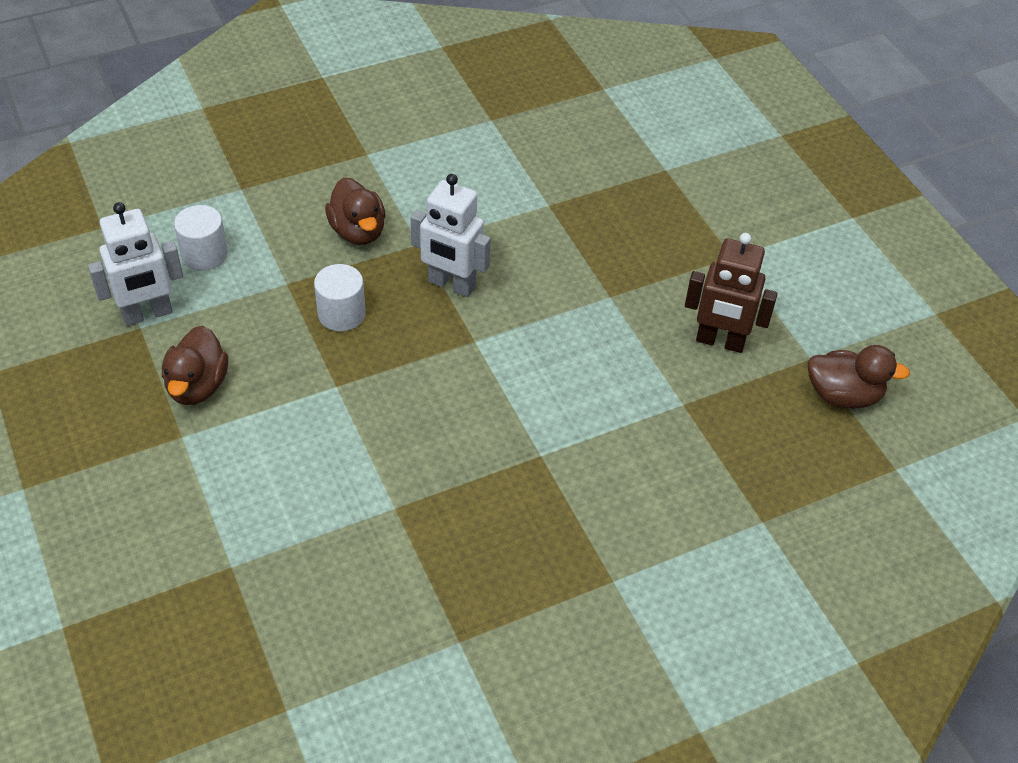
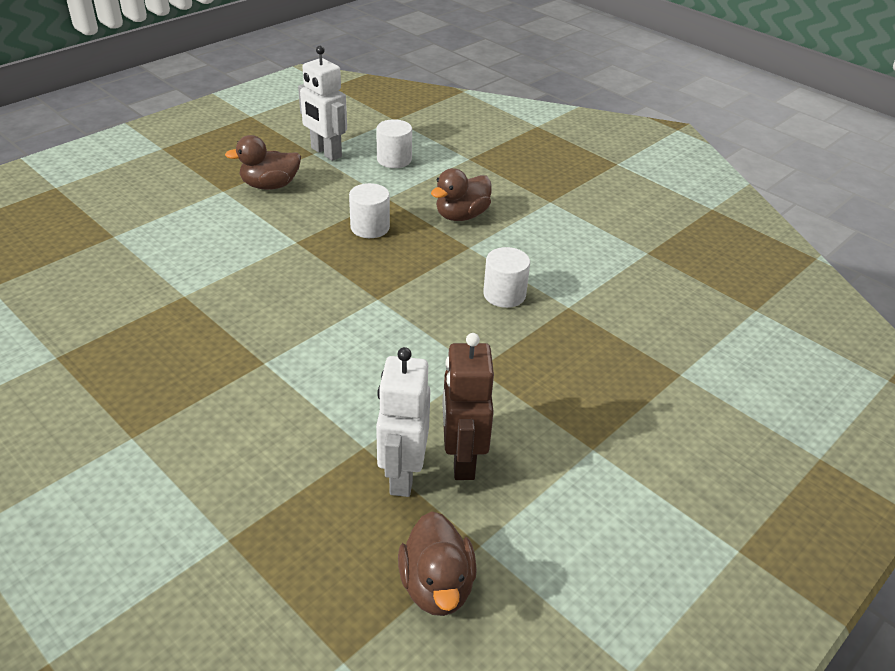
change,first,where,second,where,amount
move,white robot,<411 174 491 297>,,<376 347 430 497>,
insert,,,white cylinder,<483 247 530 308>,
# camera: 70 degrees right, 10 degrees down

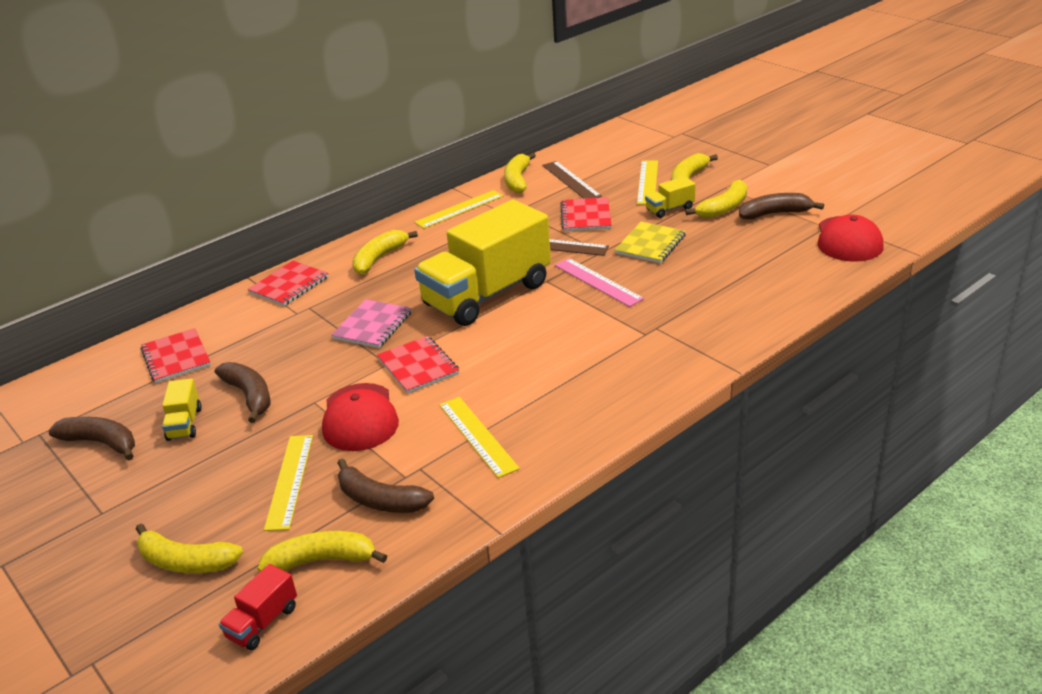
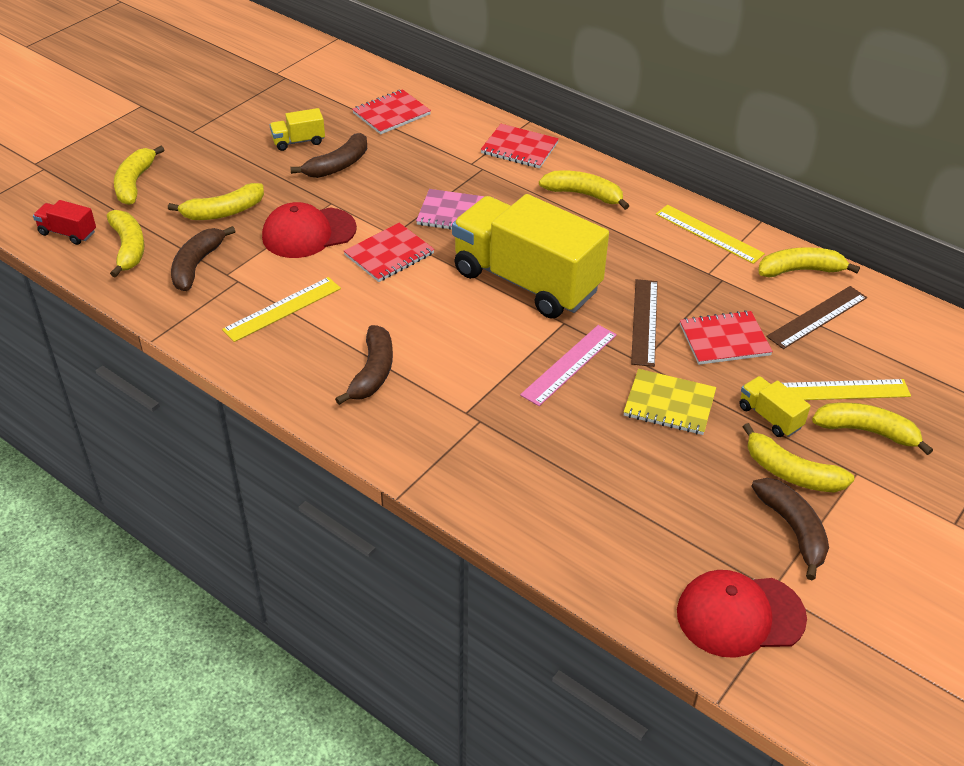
change,first,where,second,where,amount
move,russet banana fruit,<48 417 135 461>,,<335 325 393 405>,
replace,bright yellow ruler,<264 435 313 531>,bright yellow banana fruit,<168 183 264 220>,
# camera: 75 degrees right, 10 degrees up

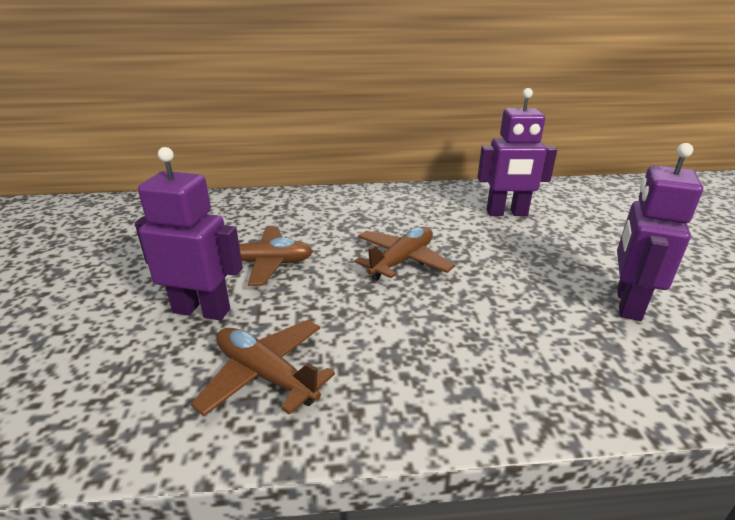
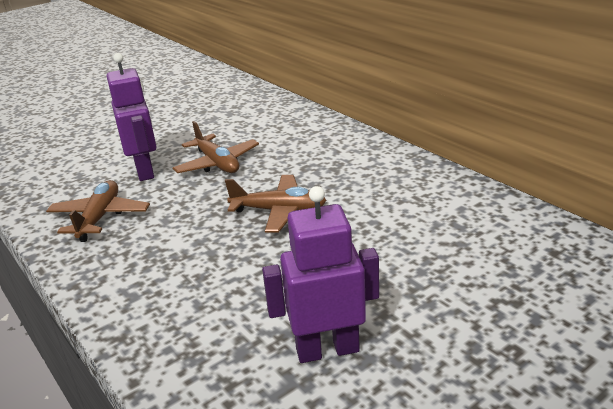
change,first,where,second,where,amount
delete,purple robot,<477 88 557 216>,,,
# camera: 60 degrees right, 0 degrees up

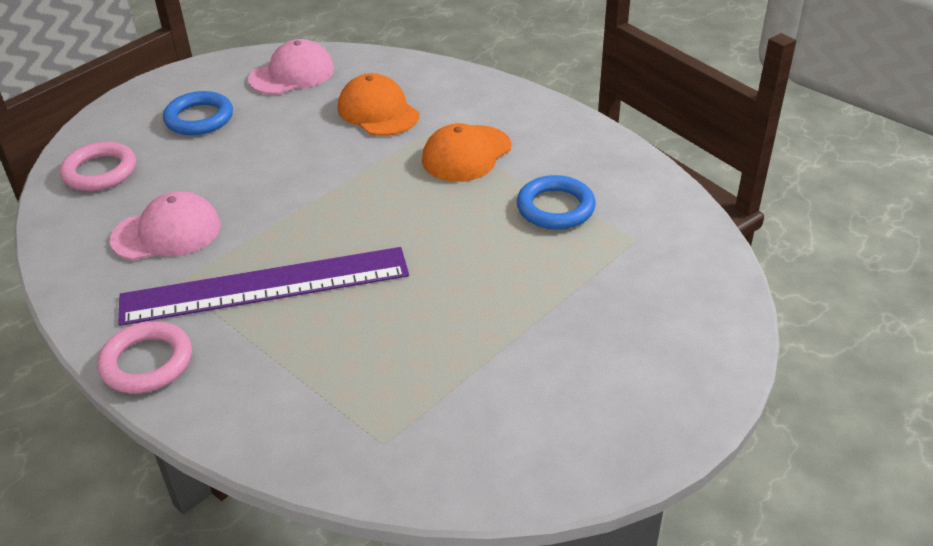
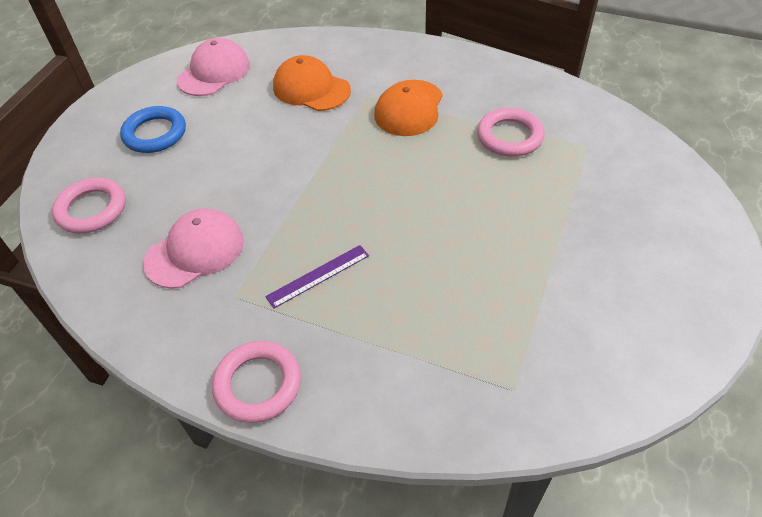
change,first,where,second,where,amount
resize,purple ruler,<118 247 409 326>,,<265 245 369 309>,x0.43
recolor,cobalt ring,<517 175 596 230>,rose-pink ring,<477 108 545 157>,
# camera: 20 degrees left, 10 degrees up

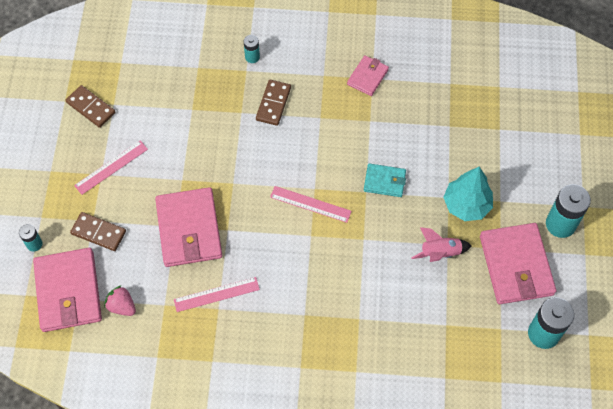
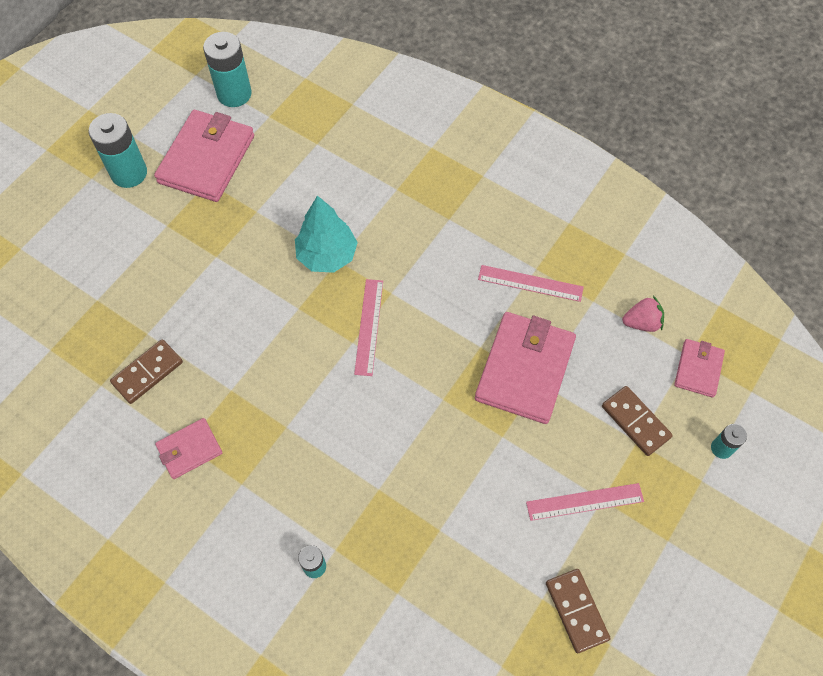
change,first,where,second,where,amount
resize,rose-pink card wallet,<33 248 102 332>,,<674 339 725 398>,x0.53
rotate,rose-pink toy strawberry,<104 285 136 316>,,<622 296 664 332>,75 degrees counterclockwise
move,russet domino piece,<256 80 291 126>,,<110 339 183 404>,
rotate,rose-pink ruler,<270 186 352 223>,,<354 279 383 376>,45 degrees clockwise
delete,teal card wallet,<364 163 406 197>,,,
delete,rose-pink spaceship,<411 227 472 262>,,,
move,teal toy tree,<443 167 493 221>,,<295 196 358 273>,
# camera: 150 degrees left, 0 degrees up

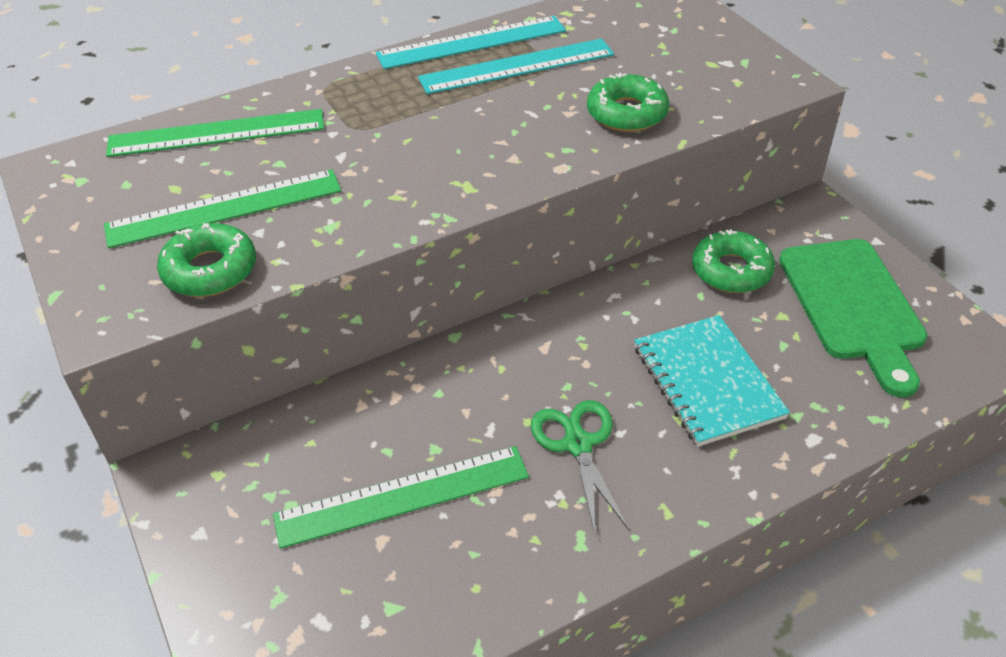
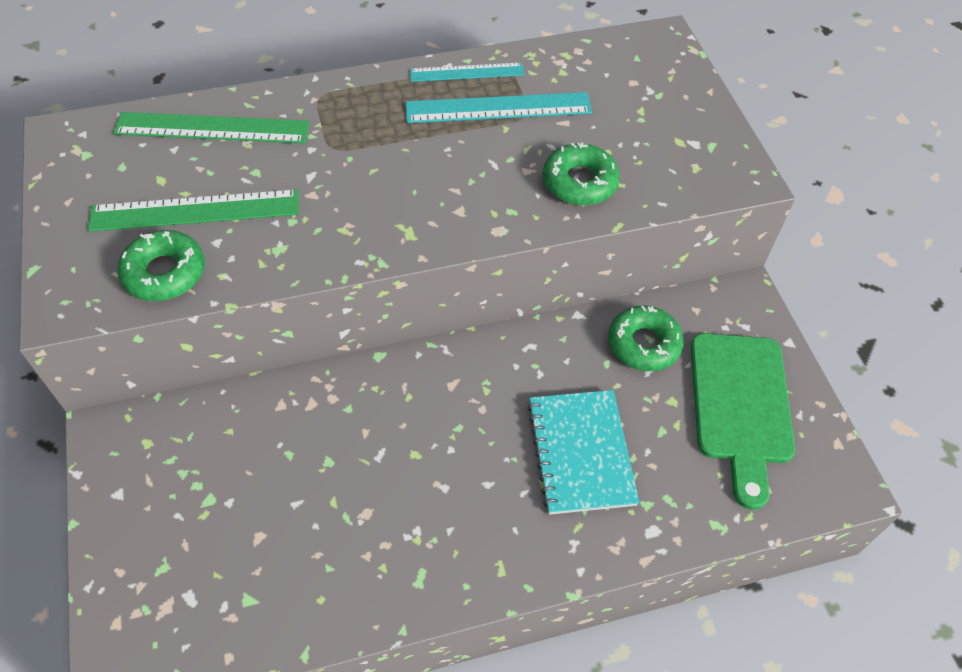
change,first,where,second,where,amount
delete,emerald ruler,<273 446 529 549>,,,
resize,teal ruler,<376 16 566 69>,,<410 63 525 82>,x0.63
delete,emerald pair of scissors,<531 400 629 533>,,,
# camera: 10 degrees right, 10 degrees up

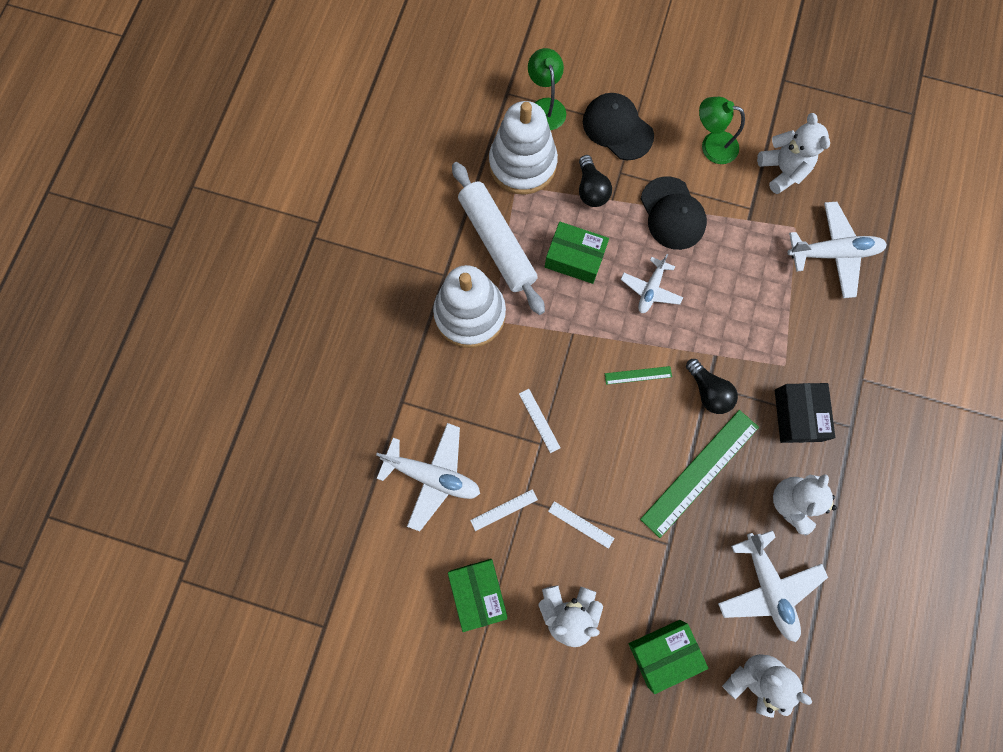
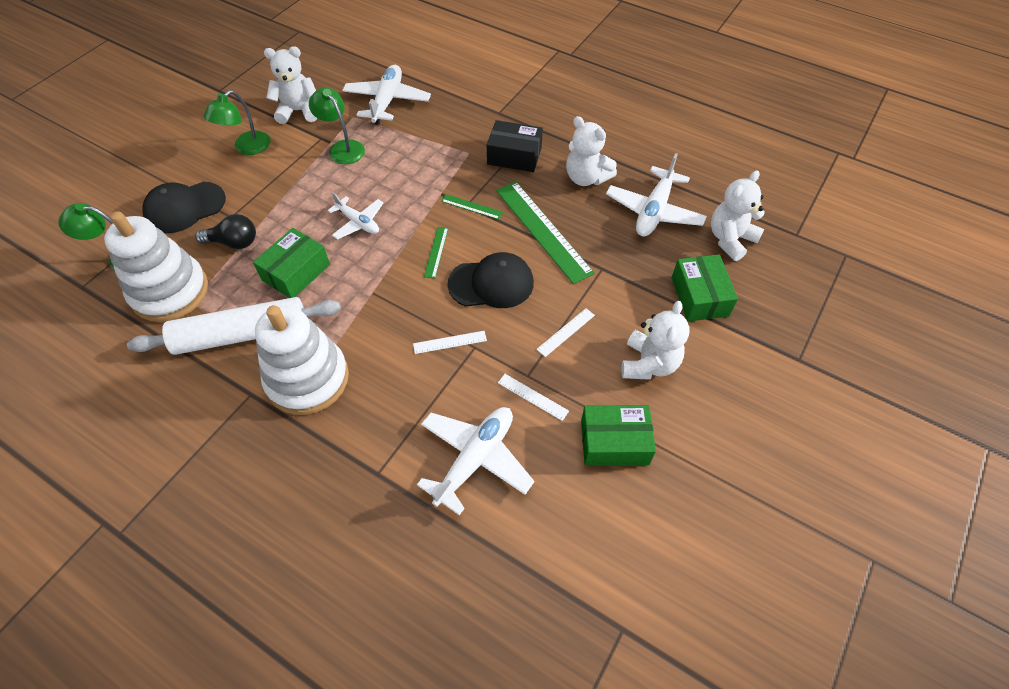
change,first,where,second,where,amount
rotate,white ruler,<470 489 538 531>,,<498 374 569 421>,45 degrees counterclockwise
move,ebony baseball cap,<641 176 707 250>,,<448 252 534 308>,
replace,ebony lightbulb,<686 359 738 414>,emerald ruler,<441 194 503 220>,
rotate,white aeroplane,<718 530 828 642>,,<606 153 707 237>,120 degrees clockwise
insert,,,emerald reading lamp,<309 87 365 164>,
# camera: 75 degrees left, 20 degrees down

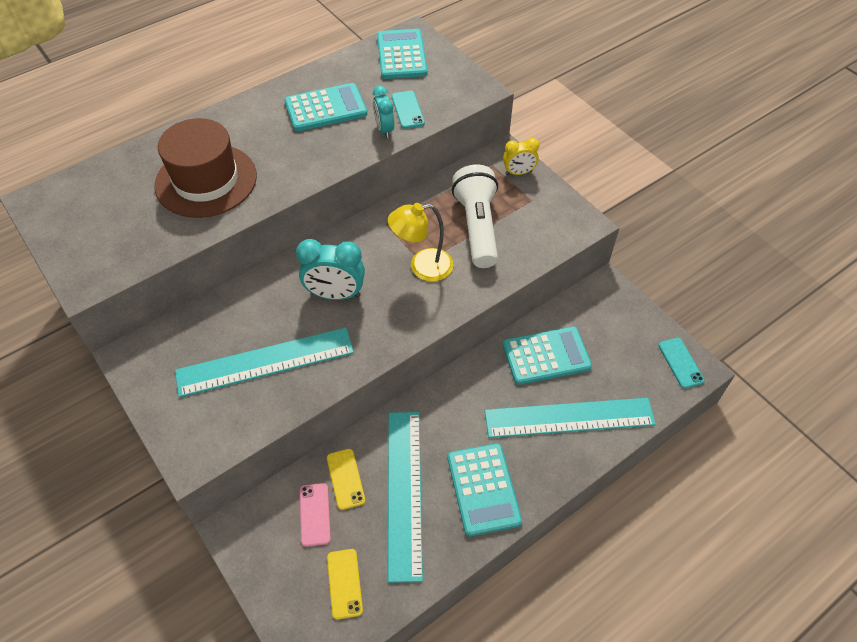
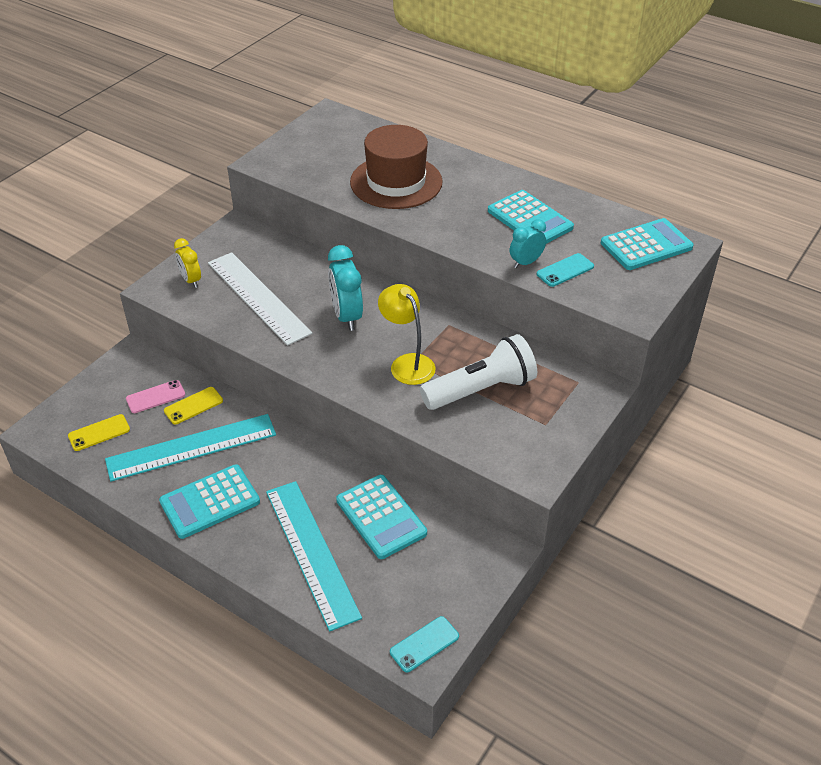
change,first,where,second,where,amount
recolor,teal ruler,<175 327 354 397>,white ruler,<208 252 312 346>,
move,bright yellow clock,<503 138 540 175>,,<174 238 201 288>,
# camera: 70 degrees right, 10 degrees down

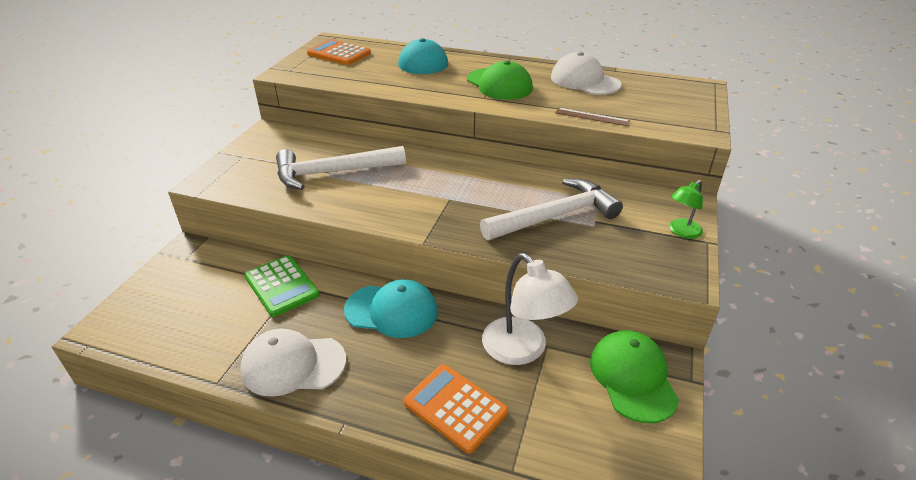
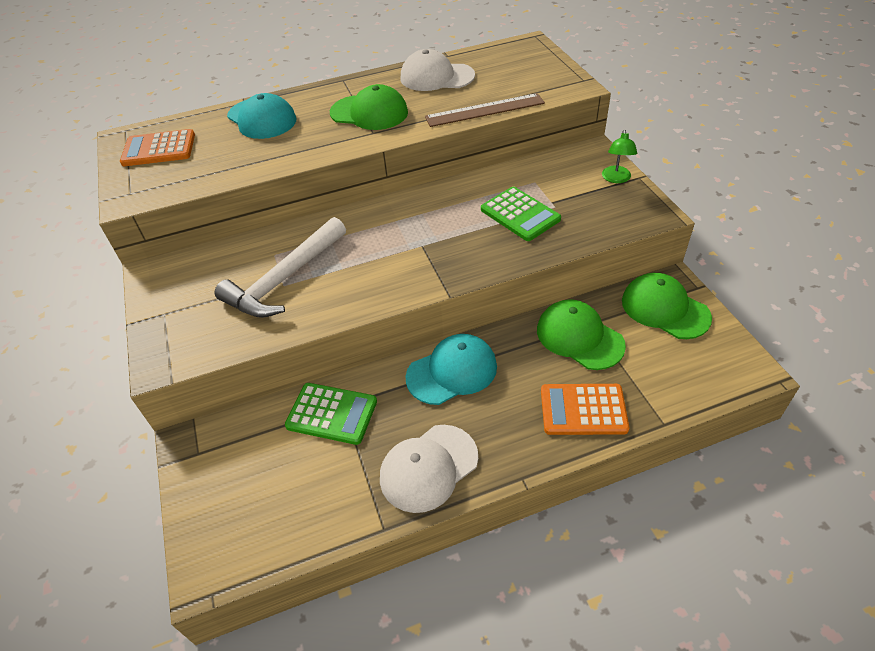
change,first,where,second,where,amount
replace,white hammer,<480 178 623 240>,emerald adding machine,<481 187 561 241>,
replace,white reading lamp,<482 253 578 365>,emerald baseball cap,<537 299 626 370>,
resize,russet ruler,<555 108 630 126>,,<425 93 545 127>,x1.66
# camera: 35 degrees left, 10 degrees up

